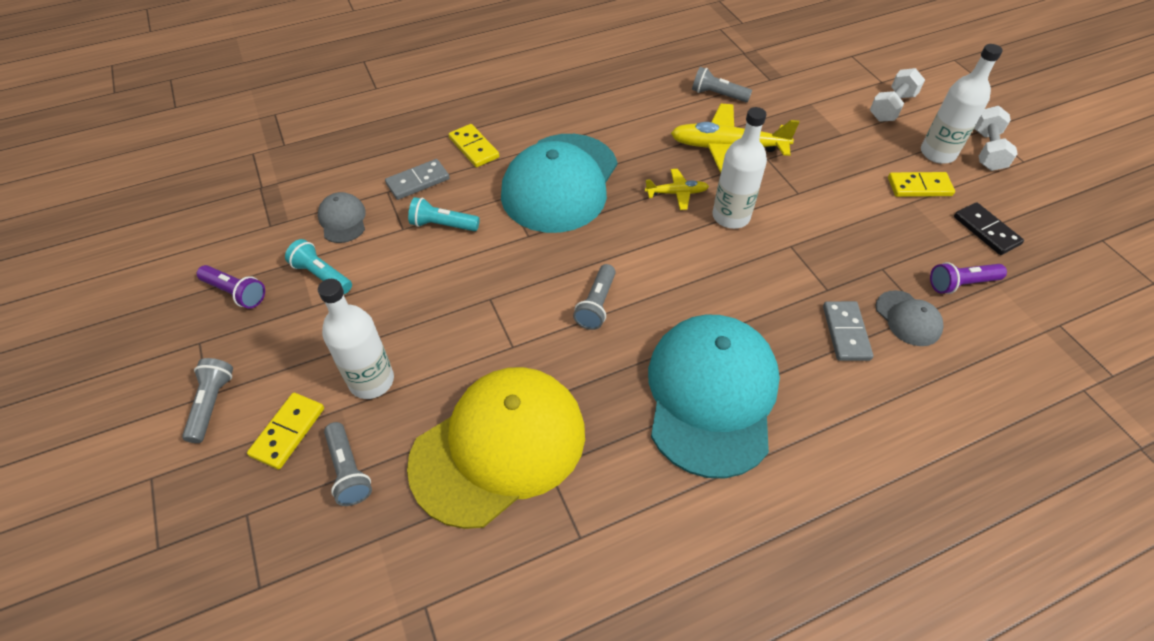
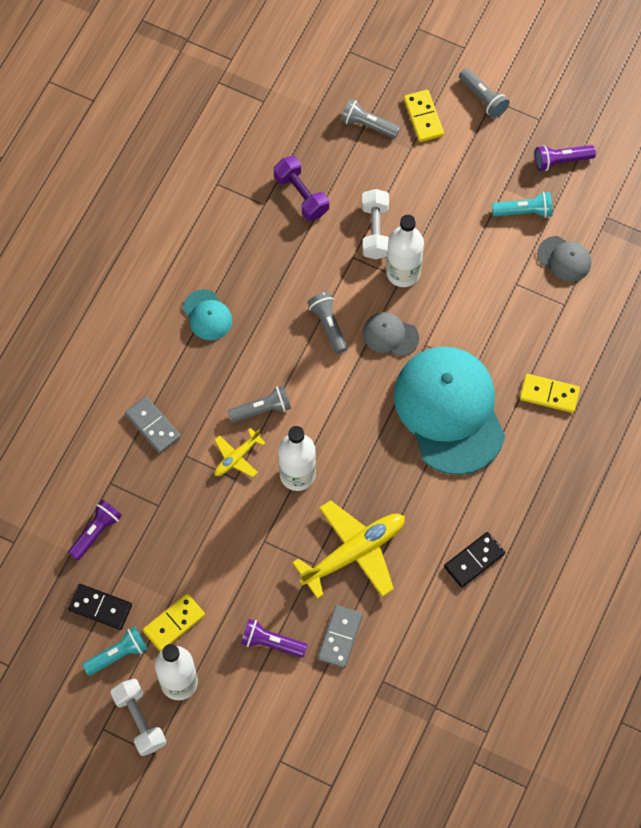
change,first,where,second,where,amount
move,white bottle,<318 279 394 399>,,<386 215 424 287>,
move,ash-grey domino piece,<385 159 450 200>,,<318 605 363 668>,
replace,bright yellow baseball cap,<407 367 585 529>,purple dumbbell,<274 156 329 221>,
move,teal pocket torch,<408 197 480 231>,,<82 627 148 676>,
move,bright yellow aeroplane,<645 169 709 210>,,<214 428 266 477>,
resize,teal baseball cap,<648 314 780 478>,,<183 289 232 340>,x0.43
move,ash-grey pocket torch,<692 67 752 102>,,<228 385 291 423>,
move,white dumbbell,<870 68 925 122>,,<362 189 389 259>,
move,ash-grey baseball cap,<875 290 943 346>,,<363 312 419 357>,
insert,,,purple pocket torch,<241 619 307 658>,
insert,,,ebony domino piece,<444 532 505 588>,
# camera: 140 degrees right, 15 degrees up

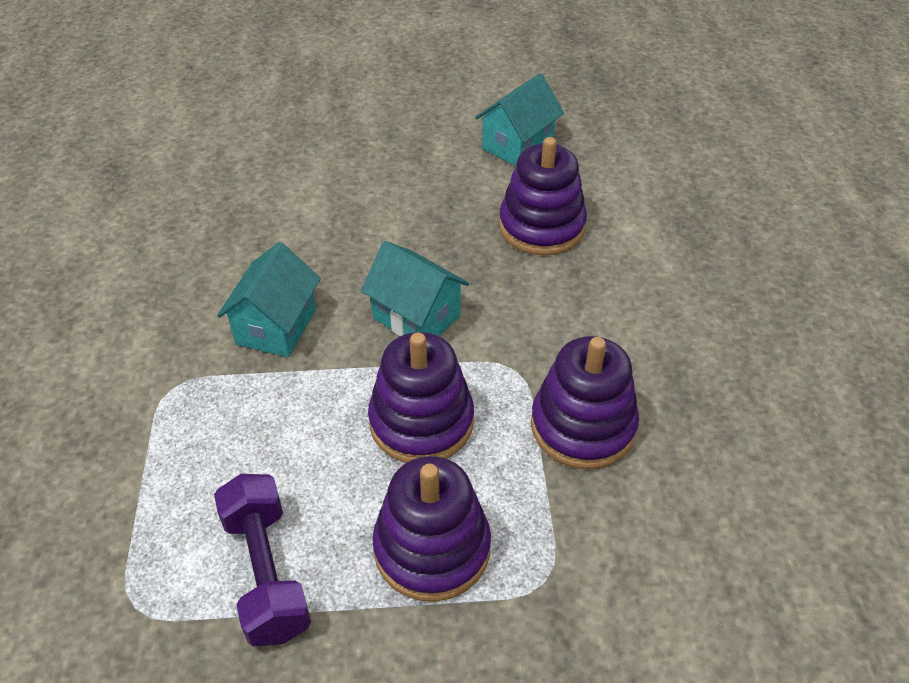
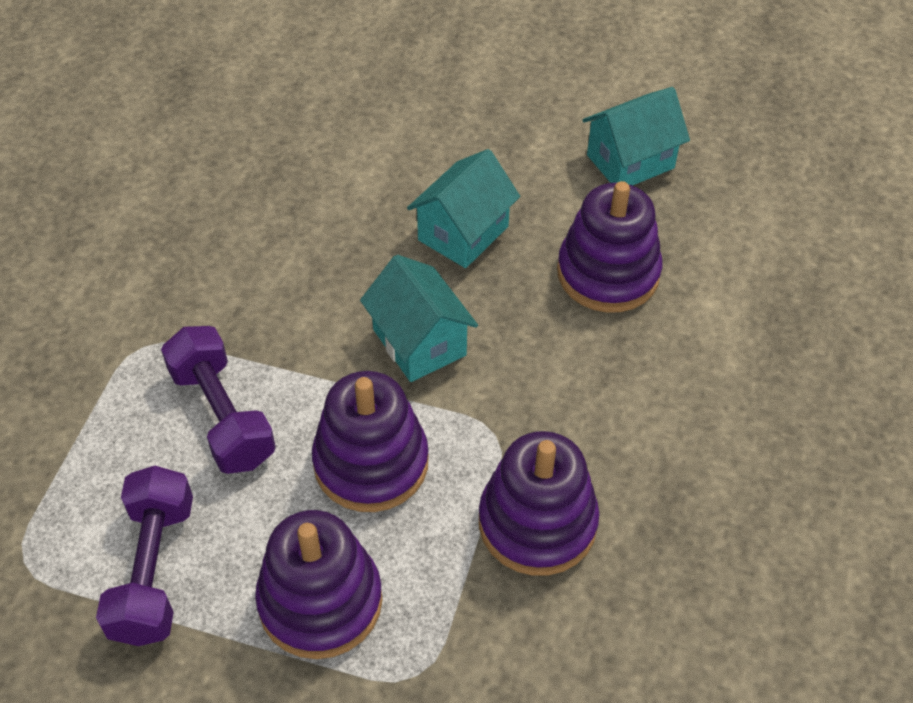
change,first,where,second,where,amount
move,teal toy house,<217 242 321 357>,,<407 149 520 268>,
insert,,,purple dumbbell,<161 326 276 474>,
# camera: 20 degrees right, 5 degrees up

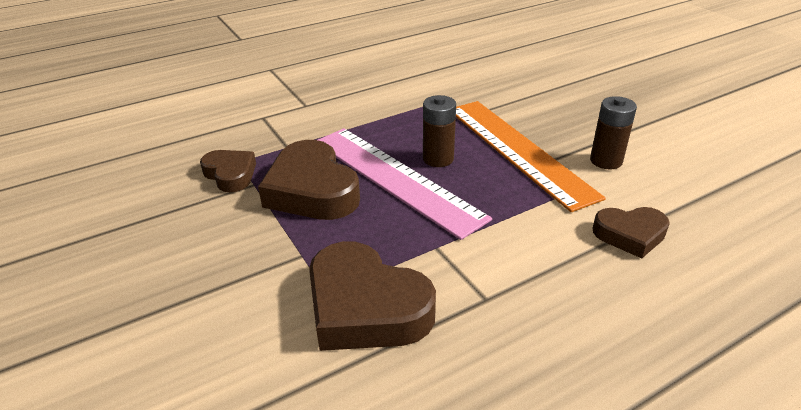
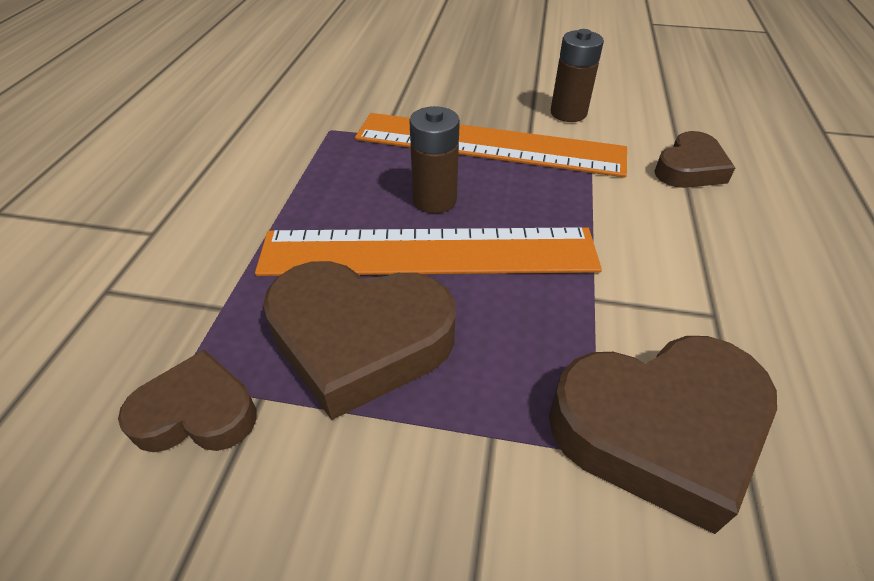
change,first,where,second,where,amount
recolor,rose-pink ruler,<318 128 492 240>,orange-coloured ruler,<255 227 602 276>,
# camera: 50 degrees left, 10 degrees up

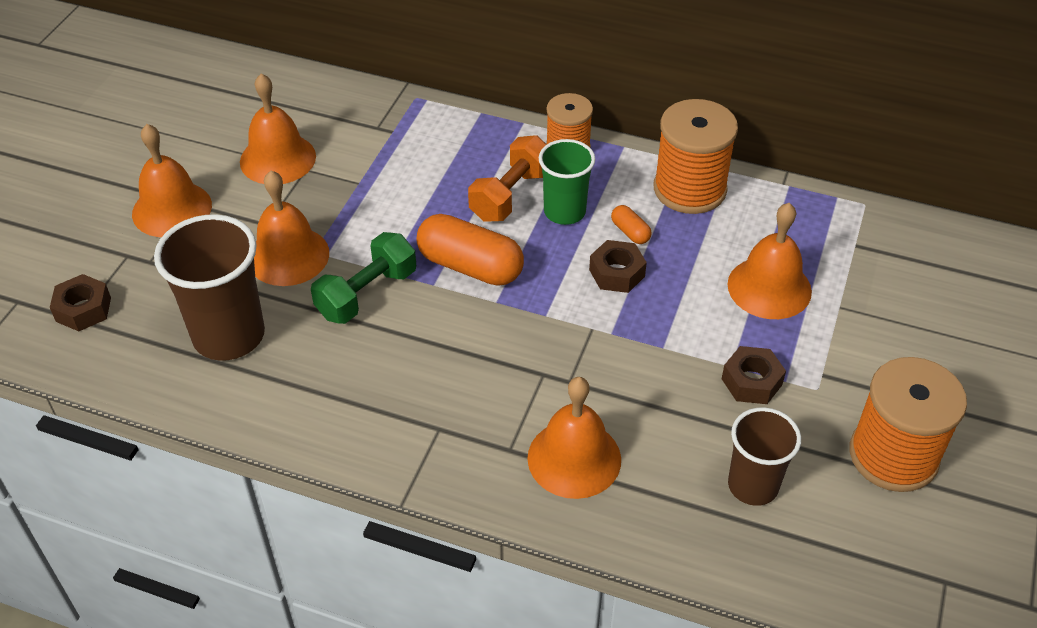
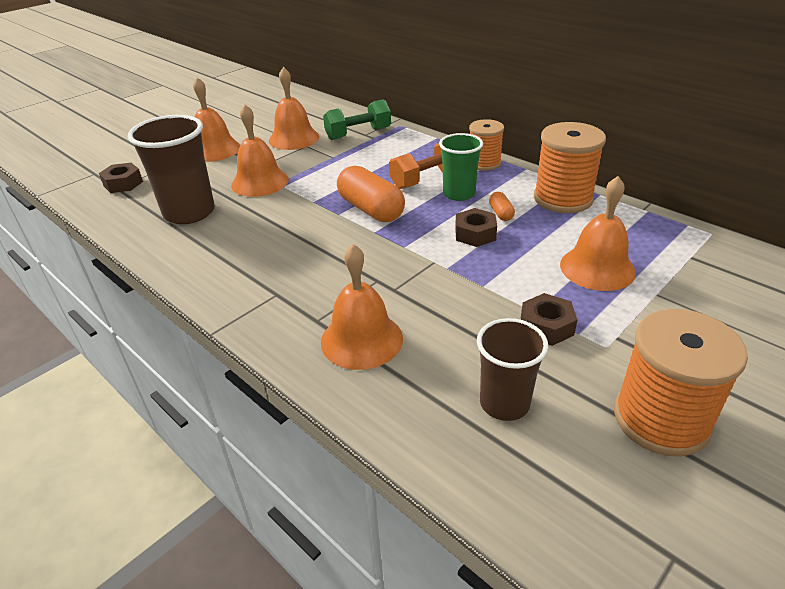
change,first,where,second,where,amount
move,emerald dumbbell,<311 232 416 324>,,<323 99 391 140>,
# camera: 25 degrees right, 10 degrees down

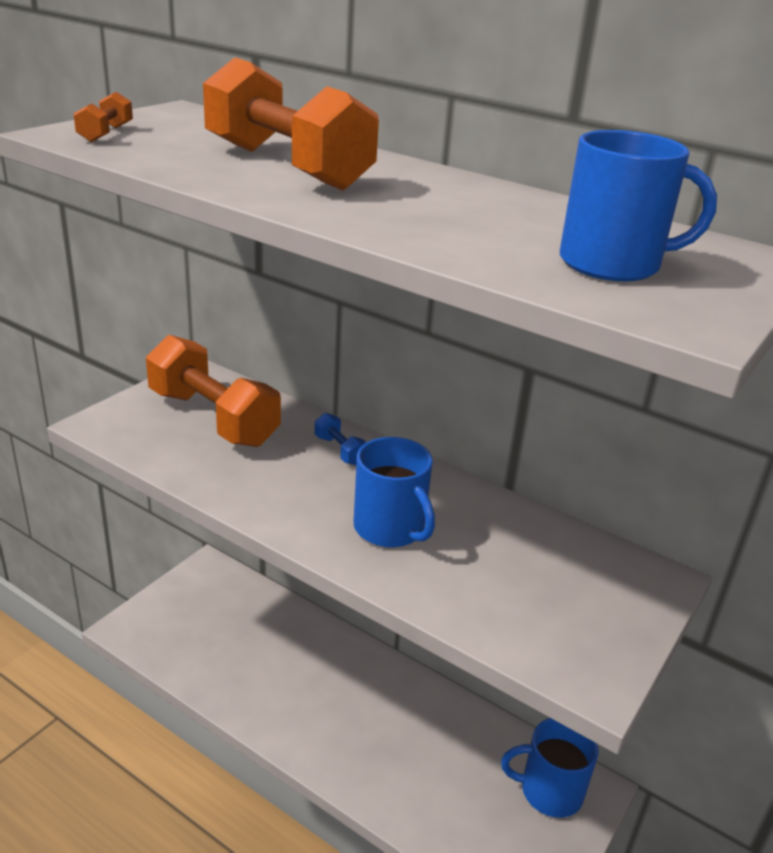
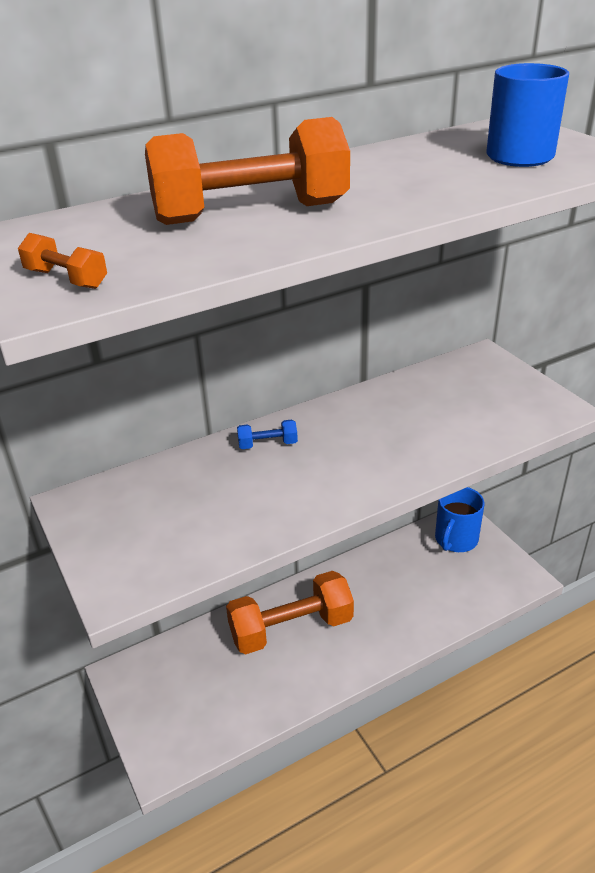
change,first,where,second,where,amount
move,orange-coloured dumbbell,<146 335 281 447>,,<226 571 354 654>,
delete,cobalt mug,<354 437 435 547>,,,
# camera: 60 degrees left, 5 degrees up

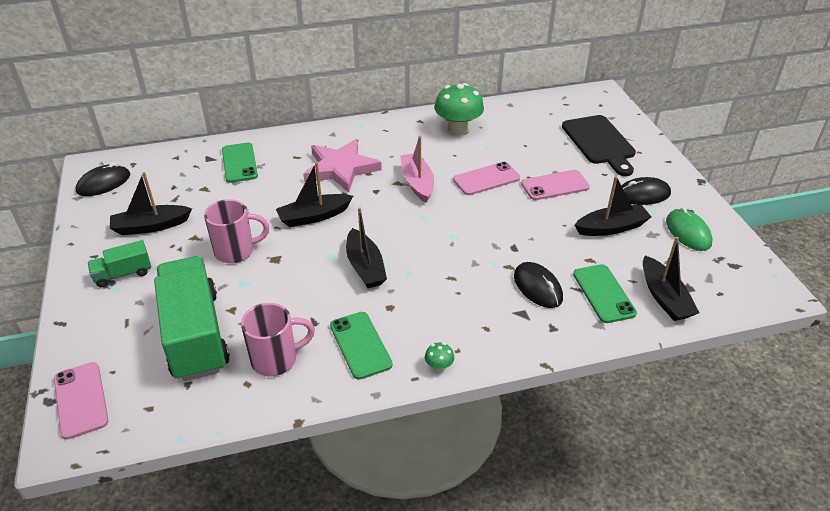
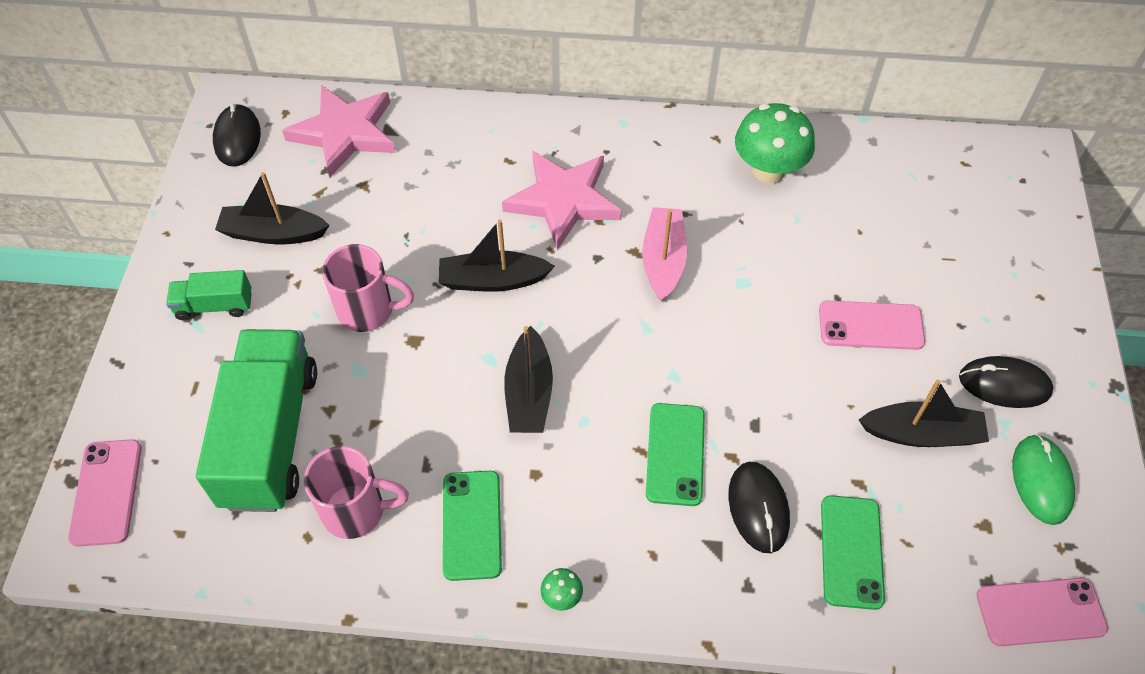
change,first,where,second,where,amount
rotate,ebony mouse,<75 163 130 196>,,<213 104 261 167>,75 degrees counterclockwise
move,emerald phone,<222 143 258 183>,,<646 403 705 506>,
move,rose-pink phone,<453 162 520 195>,,<976 578 1108 646>,
delete,ebony cutting board,<562 115 636 176>,,,
delete,ebony toy boat,<643 237 700 321>,,,
insert,,,rose-pink five-pointed star,<282 85 396 178>,
# camera: 20 degrees right, 15 degrees up

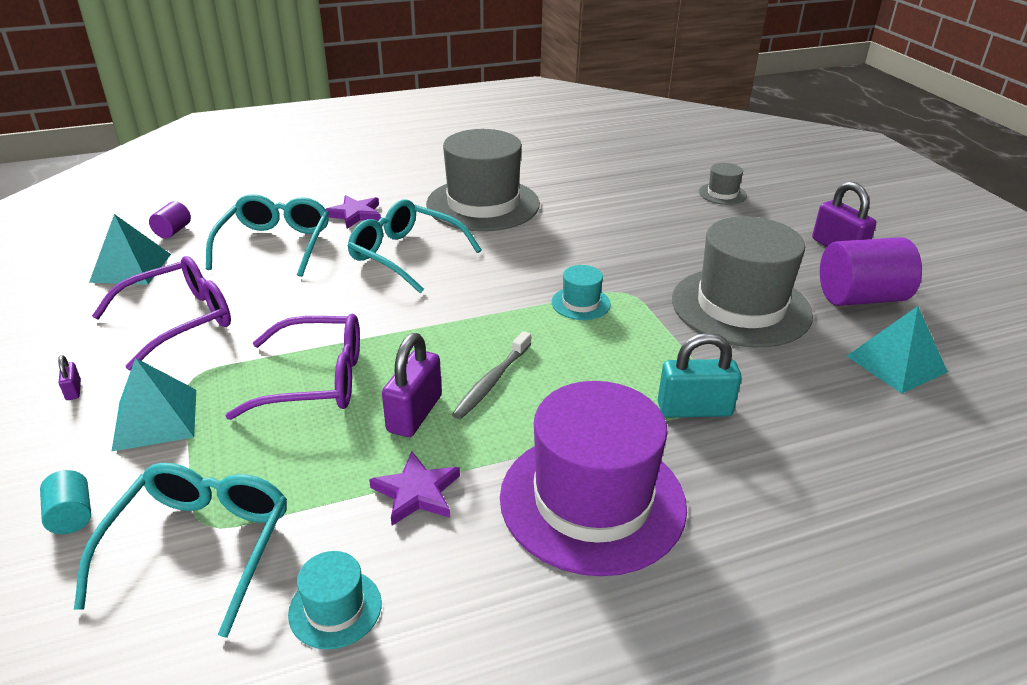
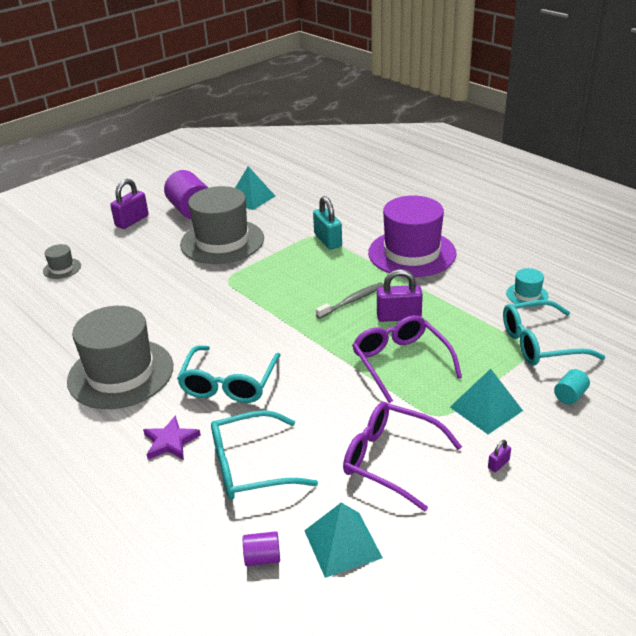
change,first,where,second,where,amount
delete,purple five-pointed star,<369 451 460 526>,,,
rotate,ash-grey tooth brush,<452 331 531 419>,,<316 282 384 319>,45 degrees counterclockwise
delete,teal hat,<552 265 611 320>,,,
# camera: 110 degrees left, 0 degrees up

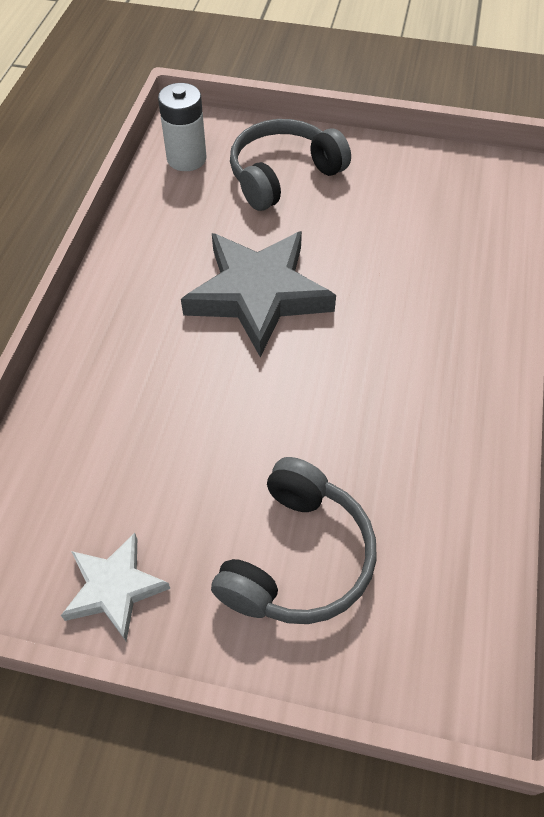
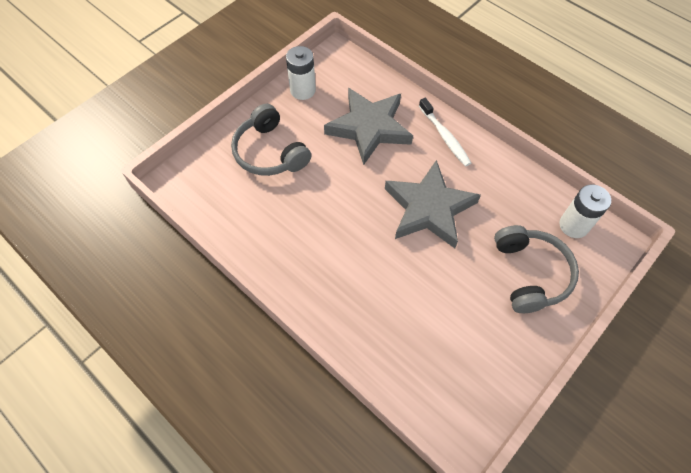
change,first,where,second,where,amount
replace,white five-pointed star,<61 533 170 641>,white power cell,<286 46 316 100>,
insert,,,ash-grey five-pointed star,<324 88 413 165>,
insert,,,white tooth brush,<419 98 471 167>,
# camera: 120 degrees right, 5 degrees up

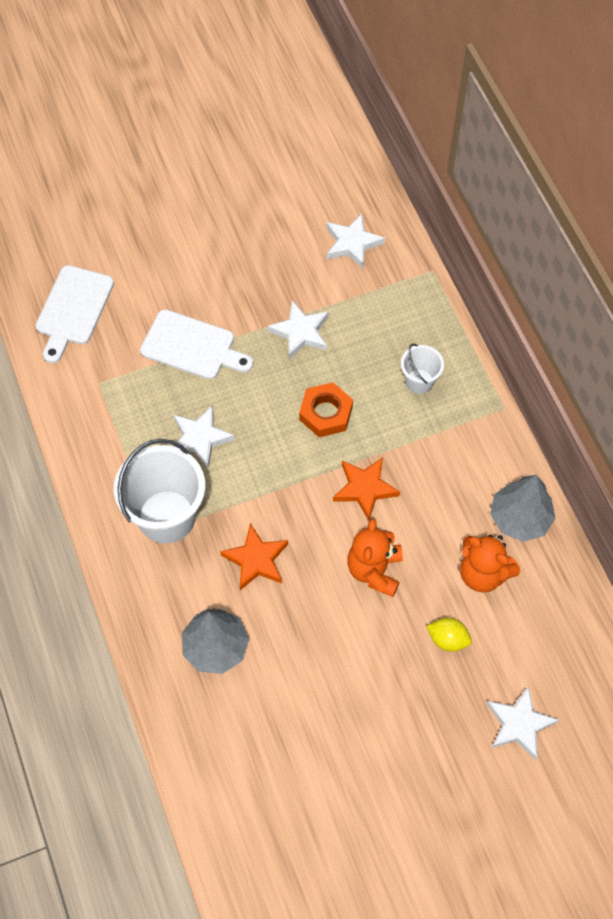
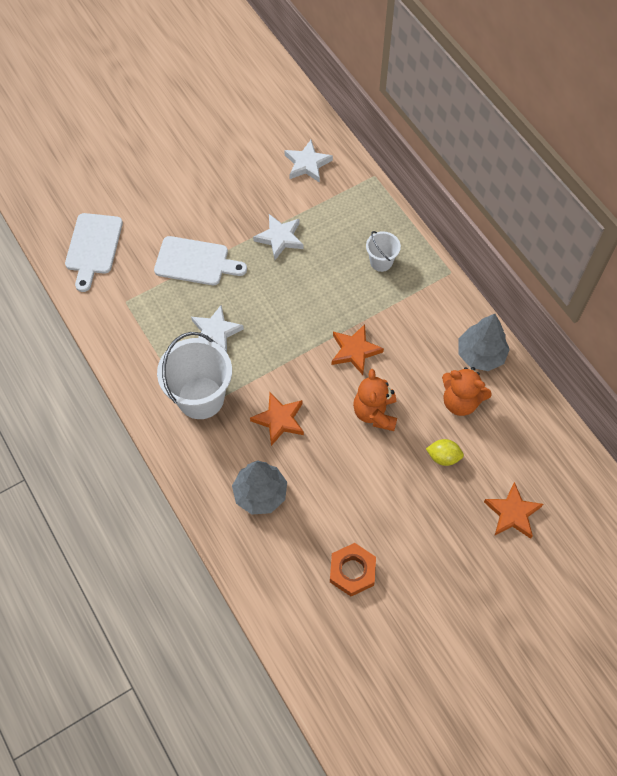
change,first,where,second,where,amount
move,orange-coloured hexagon nut,<299 382 353 437>,,<330 543 376 596>,
recolor,white five-pointed star,<487 685 559 760>,orange-coloured five-pointed star,<484 482 543 539>,
# camera: 10 degrees left, 0 degrees up

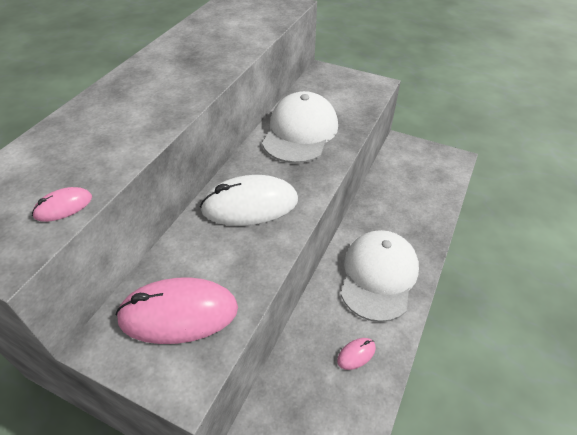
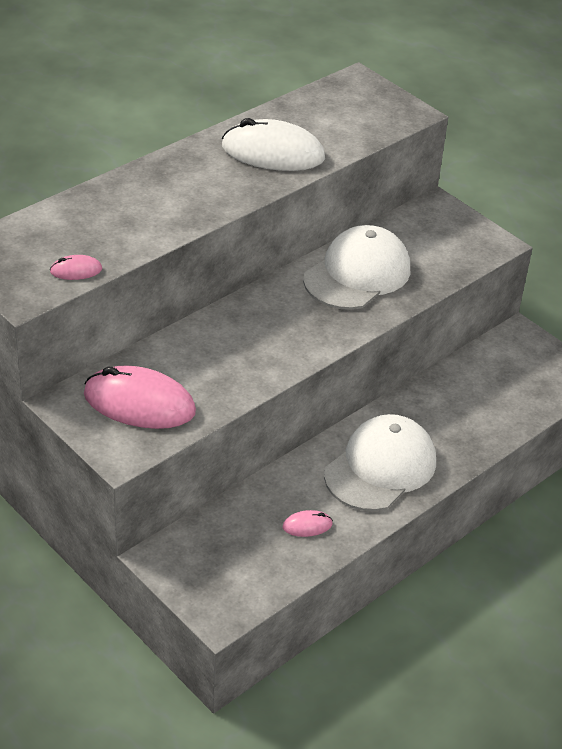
change,first,where,second,where,amount
move,white mouse,<200 175 298 226>,,<222 118 325 171>,
# camera: 20 degrees right, 5 degrees down

